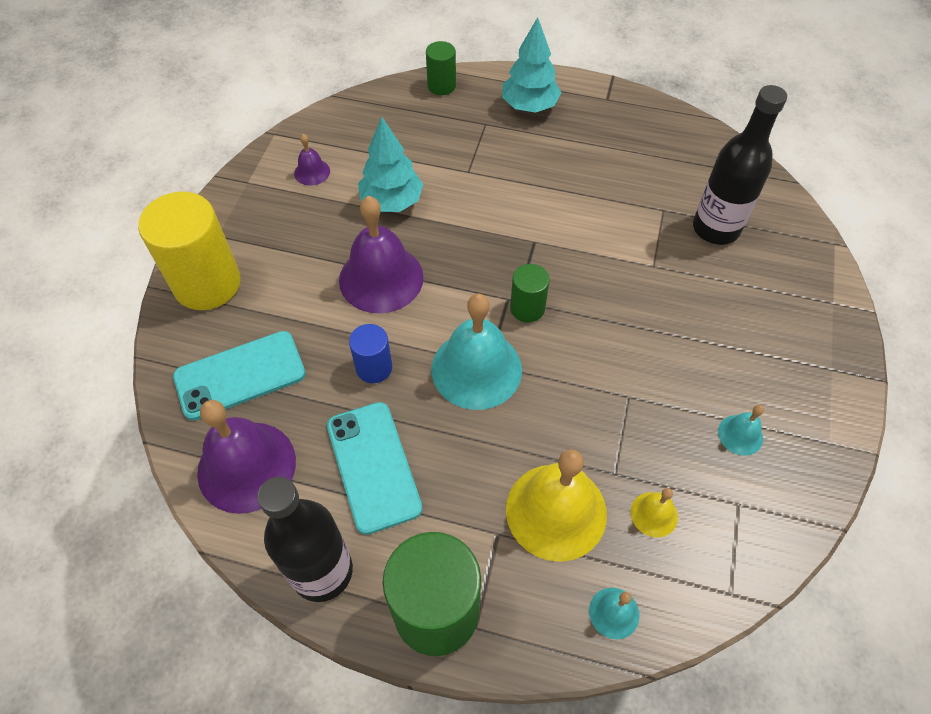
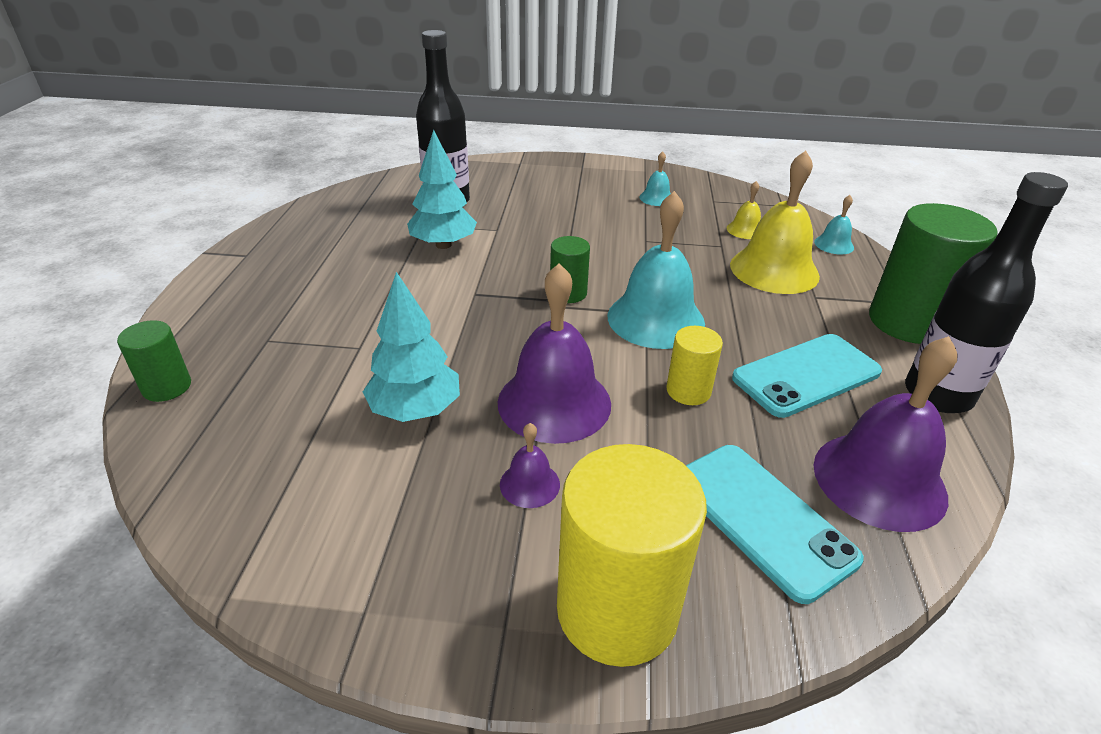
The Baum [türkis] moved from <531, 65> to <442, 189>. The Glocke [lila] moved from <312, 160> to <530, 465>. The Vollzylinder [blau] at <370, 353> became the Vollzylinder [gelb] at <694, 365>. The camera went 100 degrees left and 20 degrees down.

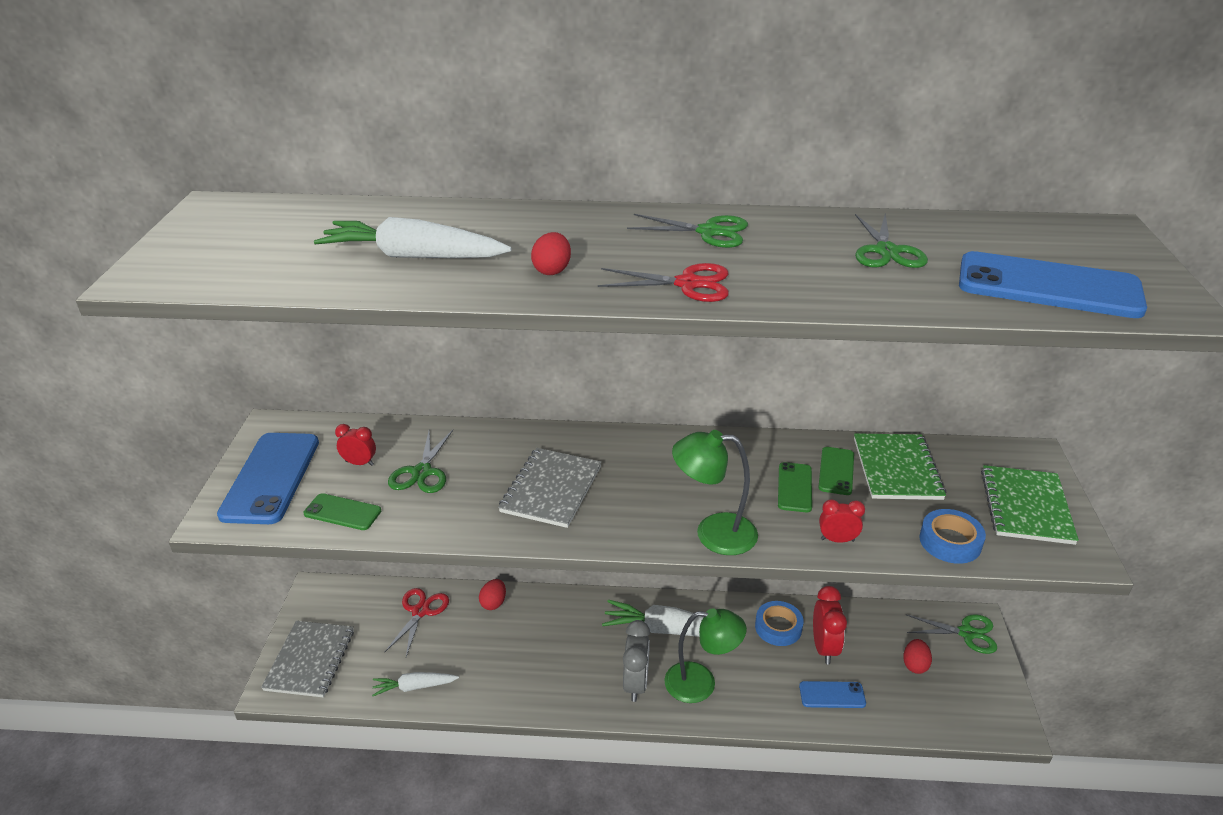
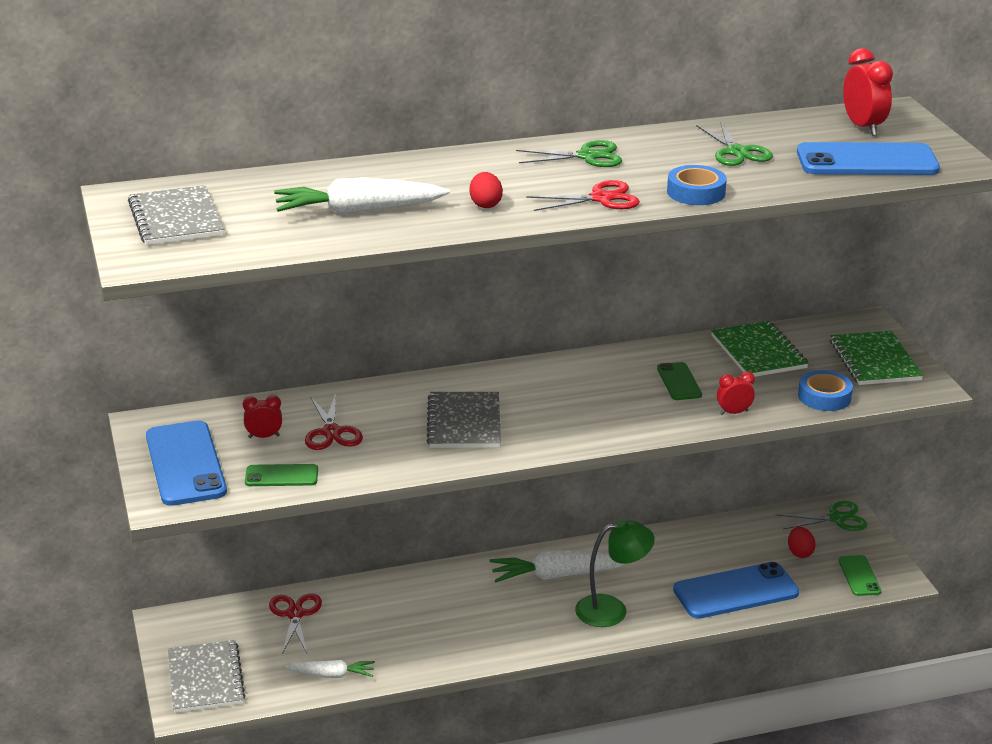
The Notizbuch [grau] at <176, 215> appeared. The Karotte [weiß] at <415, 684> turned 150 degrees counterclockwise. The Schere [grün] at <420, 461> became the Schere [rot] at <334, 421>. The Klebeband [blau] moved from <779, 623> to <697, 185>. The Handy [blau] at <832, 694> changed to 1.91 times the size. The Handy [grün] moved from <836, 471> to <859, 575>. The Wecker [rot] moved from <830, 625> to <868, 92>. The Ei [rot] at <492, 594> disappeared. The Wecker [grau] at <636, 661> disappeared. The Lampe [grün] at <715, 492> disappeared. The camera went 20 degrees left and 5 degrees down.

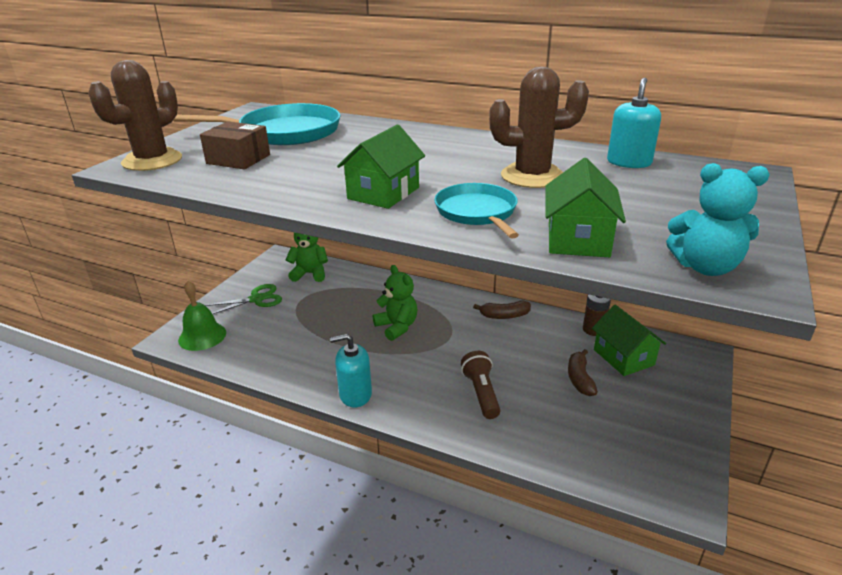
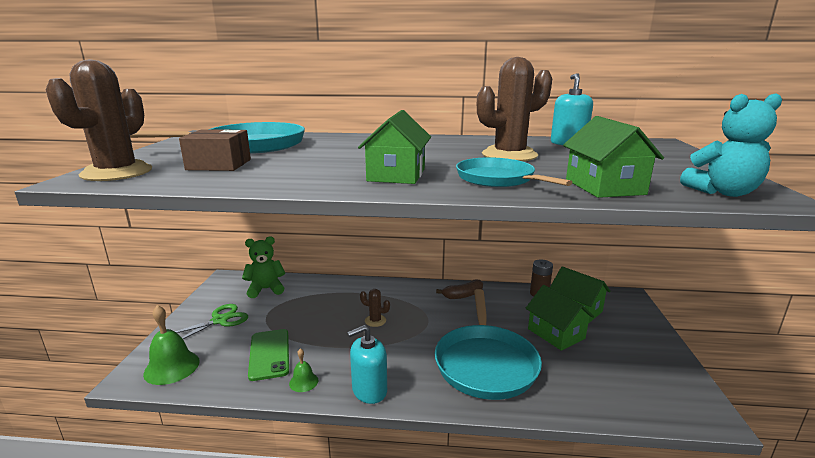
The Handy [grün] at <268, 355> appeared. The Glocke [grün] at <303, 370> appeared. The Teddybär [grün] at <395, 303> was replaced by the Kaktus [braun] at <375, 308>. The Taschenlampe [braun] at <480, 385> was replaced by the Pfanne [türkis] at <488, 344>. The Banane [braun] at <583, 372> was replaced by the Haus [grün] at <560, 318>. The camera went 20 degrees left and 10 degrees down.

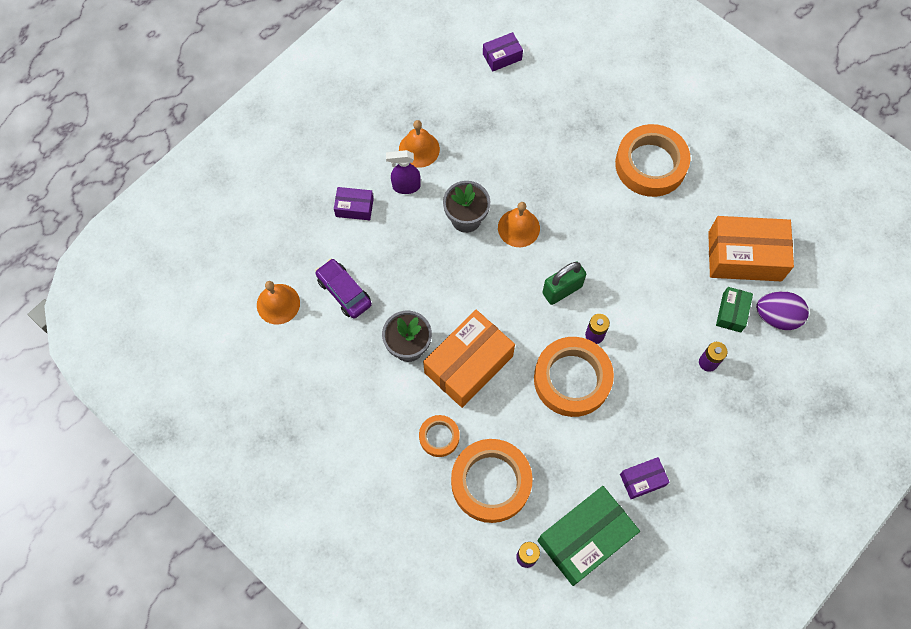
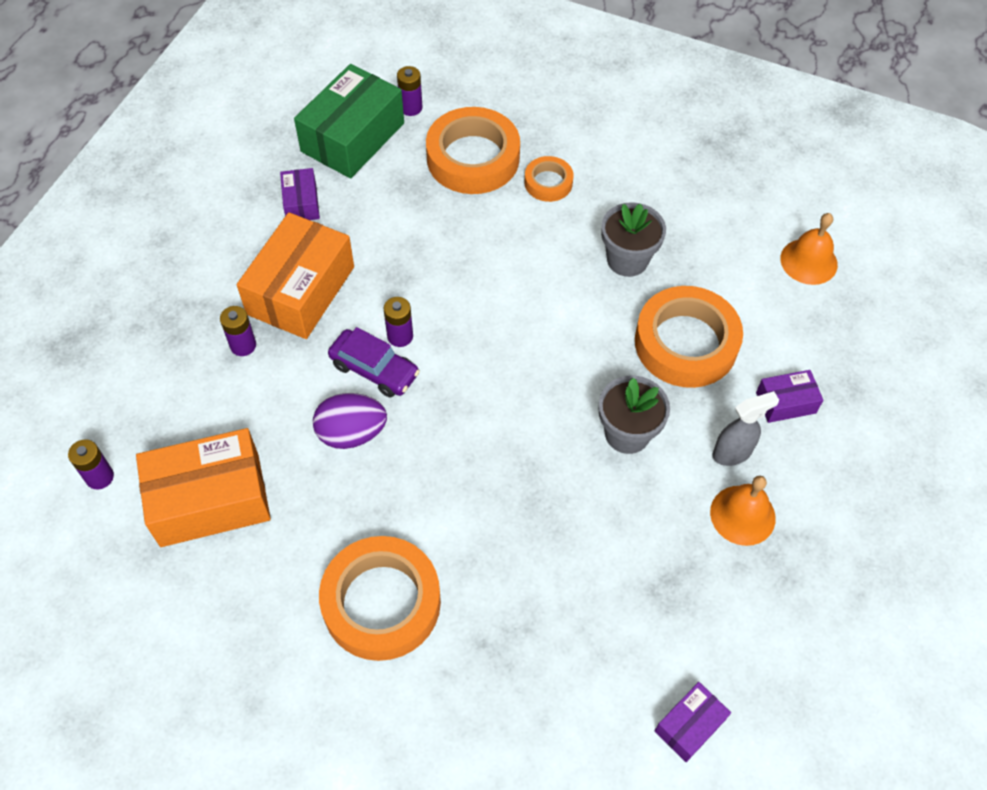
The Batterie [lila] at <91, 464> appeared. The Schachtel [orange] moved from <469, 359> to <295, 275>. The Schachtel [lila] at <645, 478> turned 60 degrees counterclockwise. The Ei [lila] moved from <782, 310> to <350, 421>. The Auto [lila] moved from <343, 288> to <374, 362>. The Klebeband [orange] moved from <574, 377> to <689, 337>. The Sprühflasche [lila] at <403, 172> became the Sprühflasche [grau] at <746, 428>. The Glocke [orange] at <519, 224> disappeared. The Vorhängeschloss [grün] at <564, 283> disappeared. The Schachtel [grün] at <734, 310> disappeared. The camera went 160 degrees right and 10 degrees down.

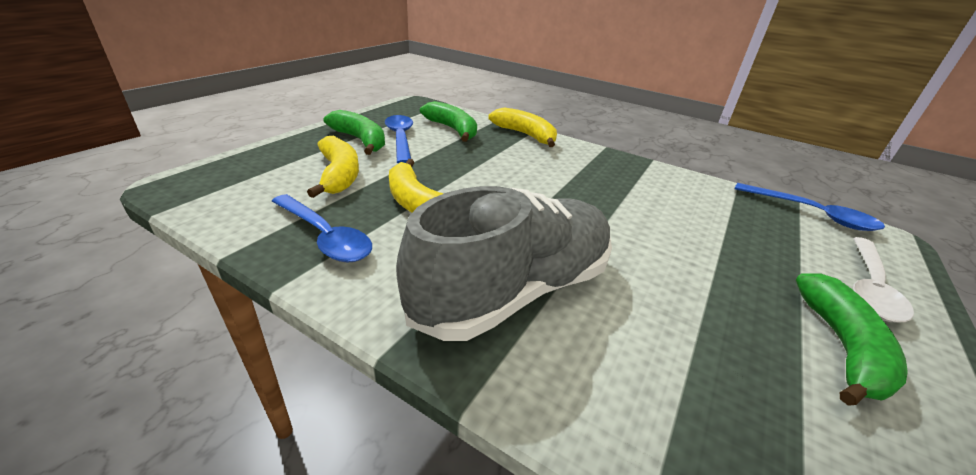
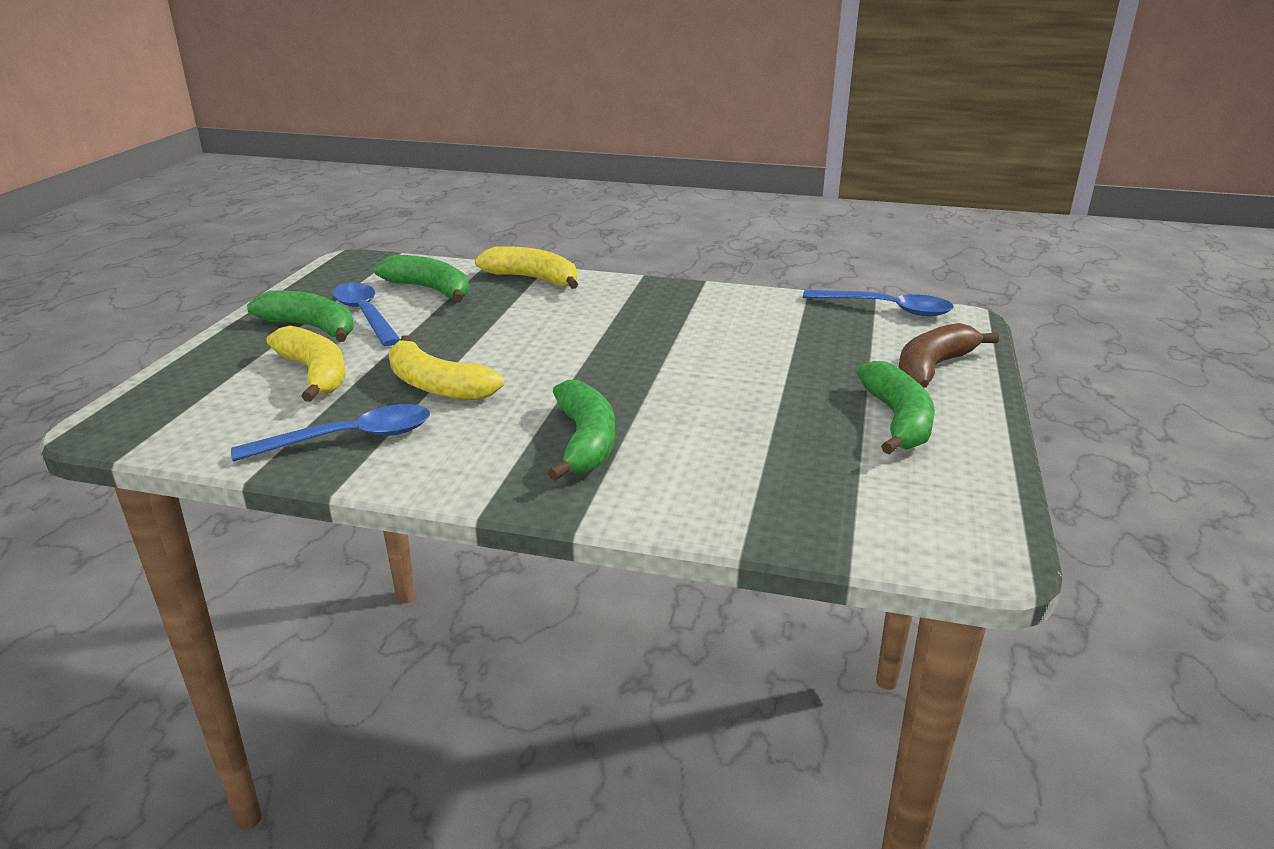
The Löffel [blau] at <322, 228> turned 45 degrees counterclockwise. The Schuh [grau] at <504, 263> was replaced by the Banane [grün] at <581, 430>. The Löffel [weiß] at <883, 279> was replaced by the Banane [braun] at <948, 355>. The camera went 15 degrees left and 5 degrees down.

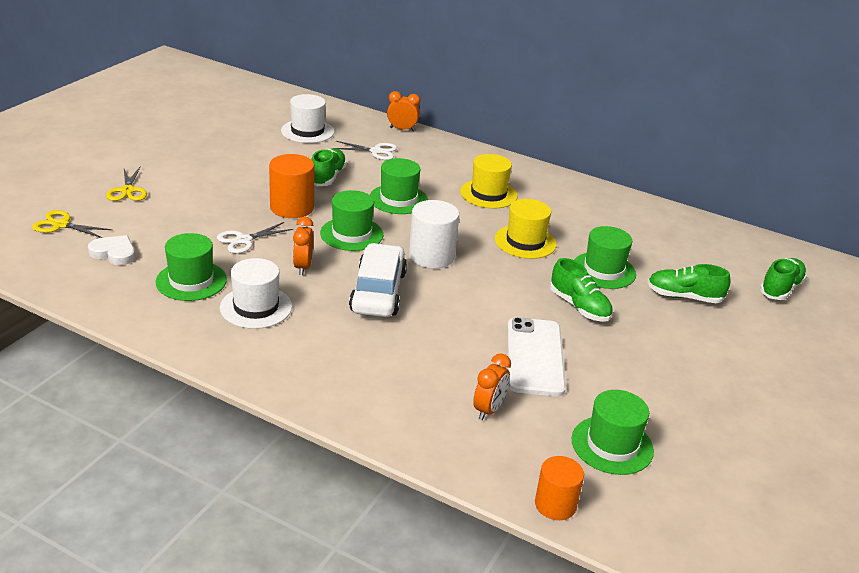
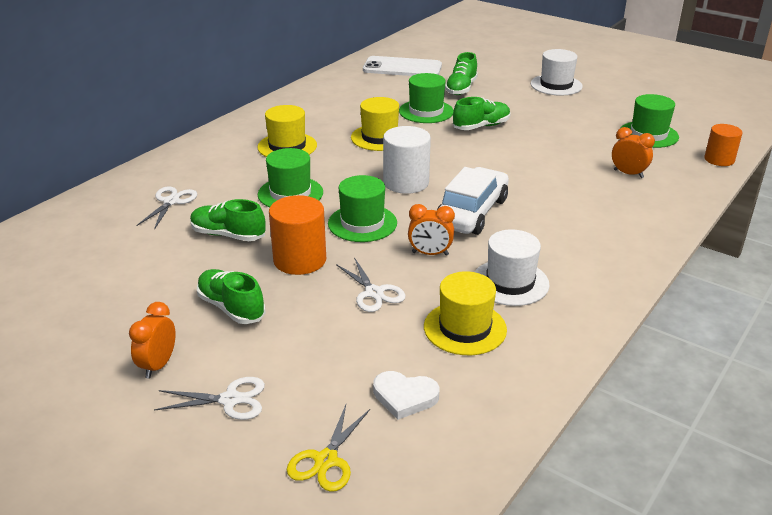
The Wecker [orange] moved from <403, 111> to <152, 340>. The Schere [gelb] at <126, 184> became the Schere [weiß] at <209, 398>. The Schuh [grün] moved from <783, 279> to <231, 296>. The Handy [weiß] moved from <536, 356> to <402, 66>. The Herz [weiß] at <111, 250> turned 105 degrees counterclockwise. The Hut [grün] at <191, 267> became the Hut [gelb] at <465, 313>. The Auto [weiß] at <378, 280> turned 105 degrees clockwise. The Hut [weiß] moved from <307, 118> to <557, 72>. The camera went 80 degrees left and 0 degrees up.

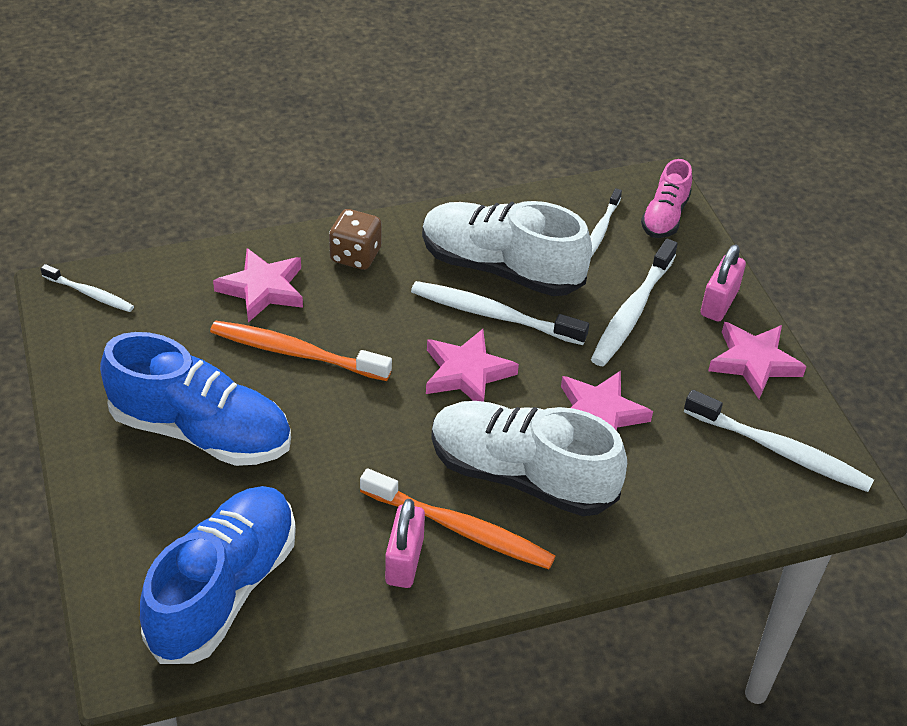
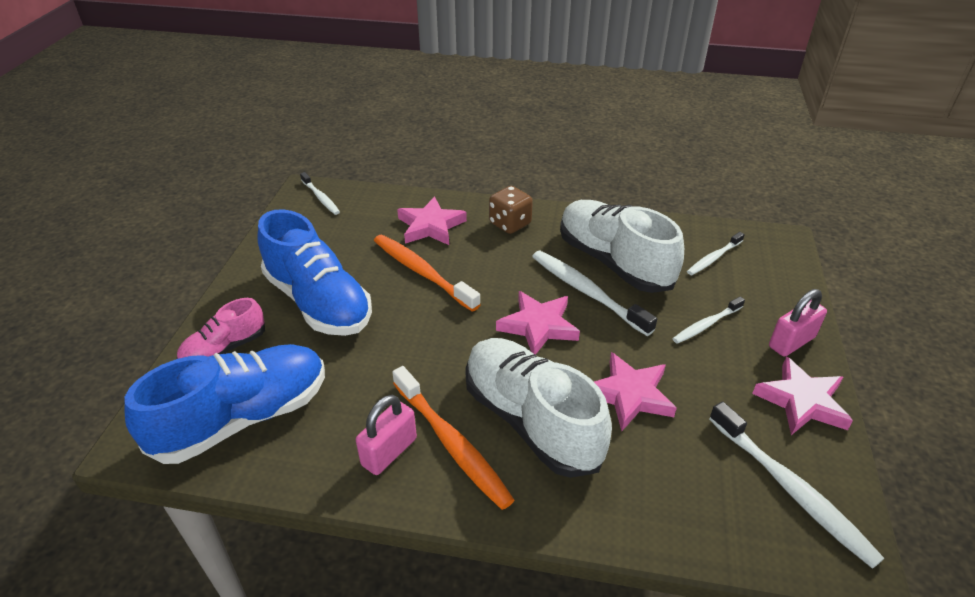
The Schuh [rosa] moved from <666, 198> to <221, 328>. The Zahnbürste [weiß] at <634, 302> changed to 0.58 times the size. The camera went 30 degrees right and 5 degrees down.

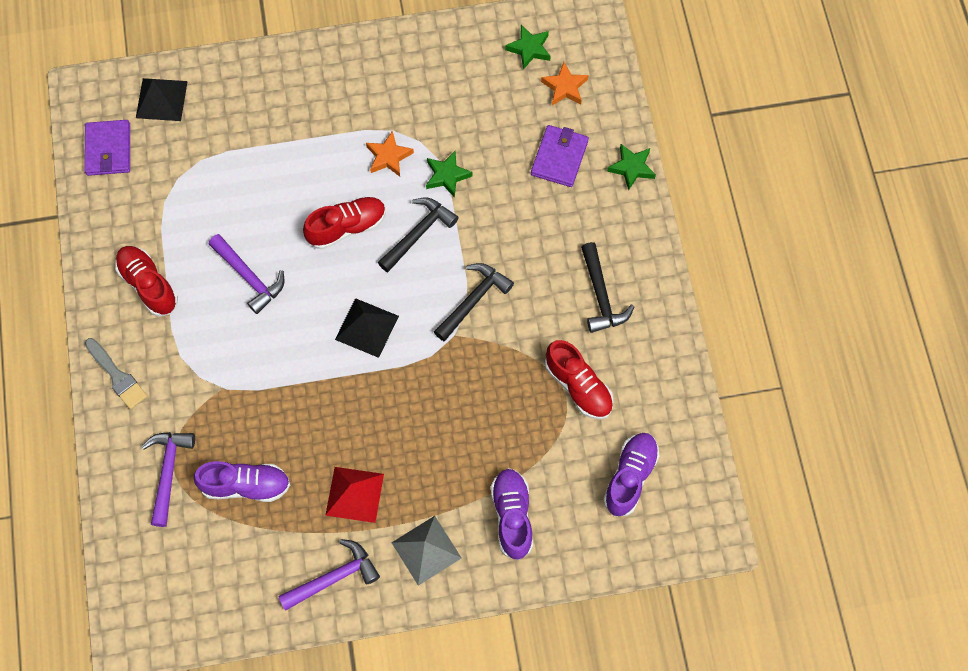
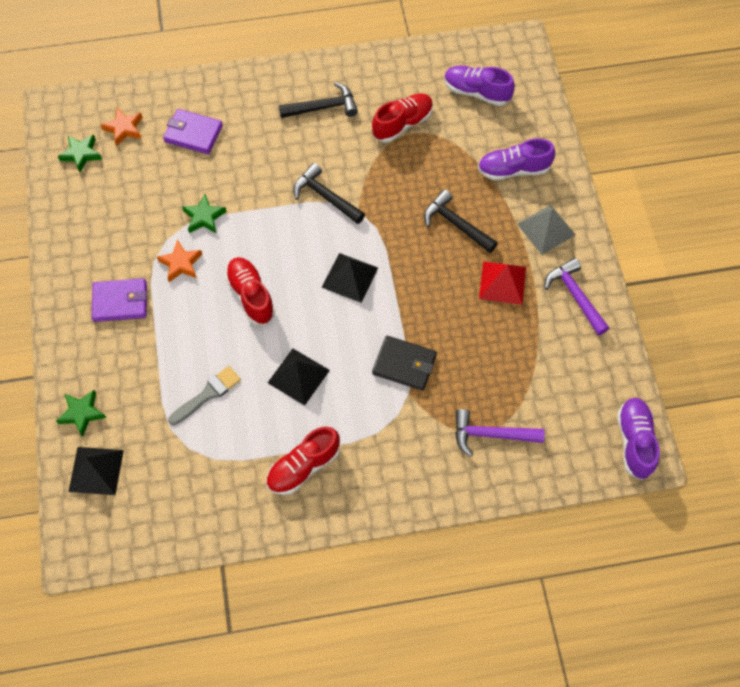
The Stern [grün] moved from <631, 167> to <81, 413>. The Geldbörse [lila] moved from <107, 148> to <119, 300>. The Pinsel [grau] moved from <116, 373> to <204, 395>. The Hammer [lila] at <246, 274> was replaced by the Pyramide [schwarz] at <299, 377>. The Geldbörse [schwarz] at <404, 363> appeared. The Hammer [schwarz] moved from <418, 234> to <461, 221>. The Schuh [lila] moved from <241, 481> to <638, 439>. The camera went 90 degrees left and 5 degrees down.

